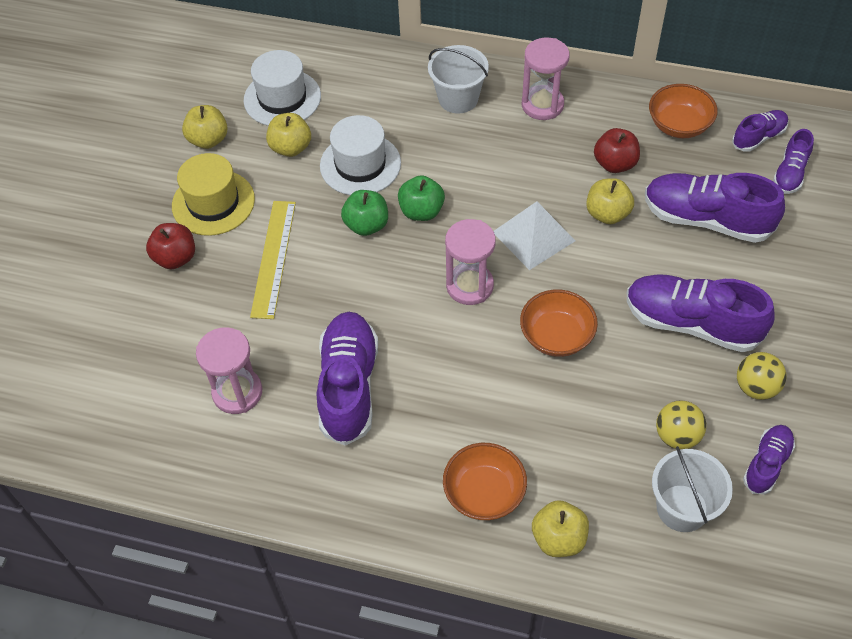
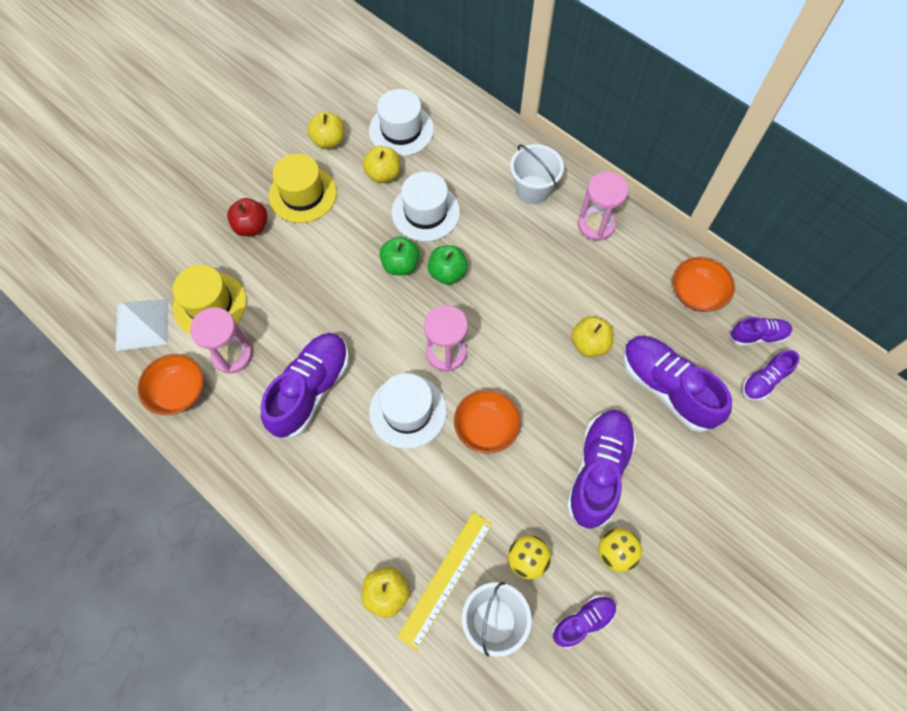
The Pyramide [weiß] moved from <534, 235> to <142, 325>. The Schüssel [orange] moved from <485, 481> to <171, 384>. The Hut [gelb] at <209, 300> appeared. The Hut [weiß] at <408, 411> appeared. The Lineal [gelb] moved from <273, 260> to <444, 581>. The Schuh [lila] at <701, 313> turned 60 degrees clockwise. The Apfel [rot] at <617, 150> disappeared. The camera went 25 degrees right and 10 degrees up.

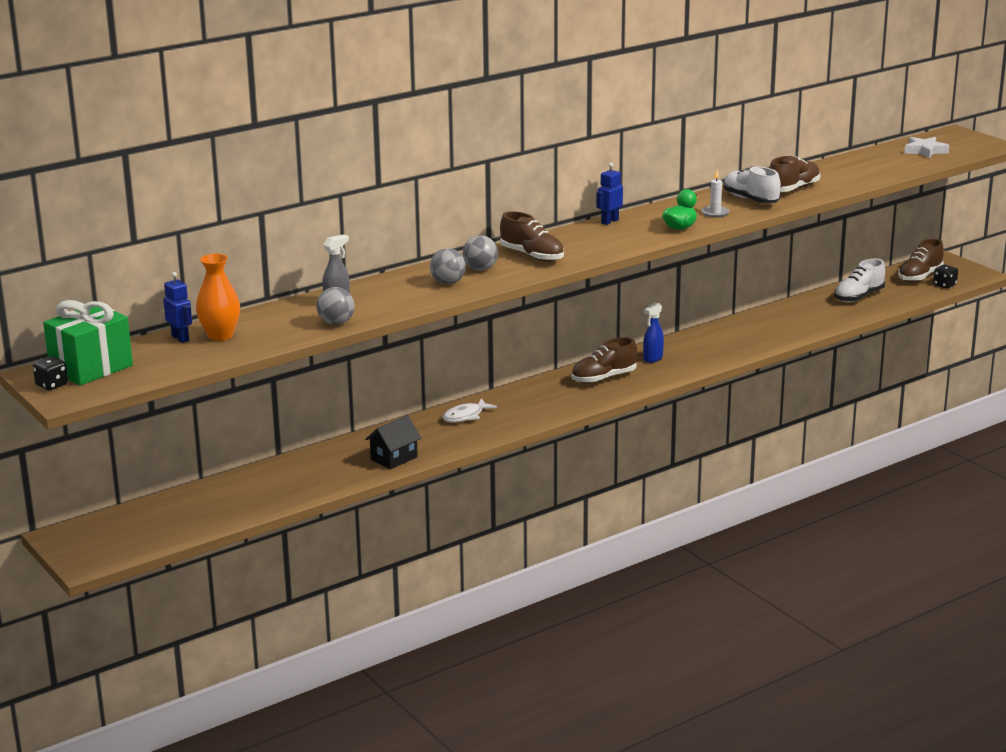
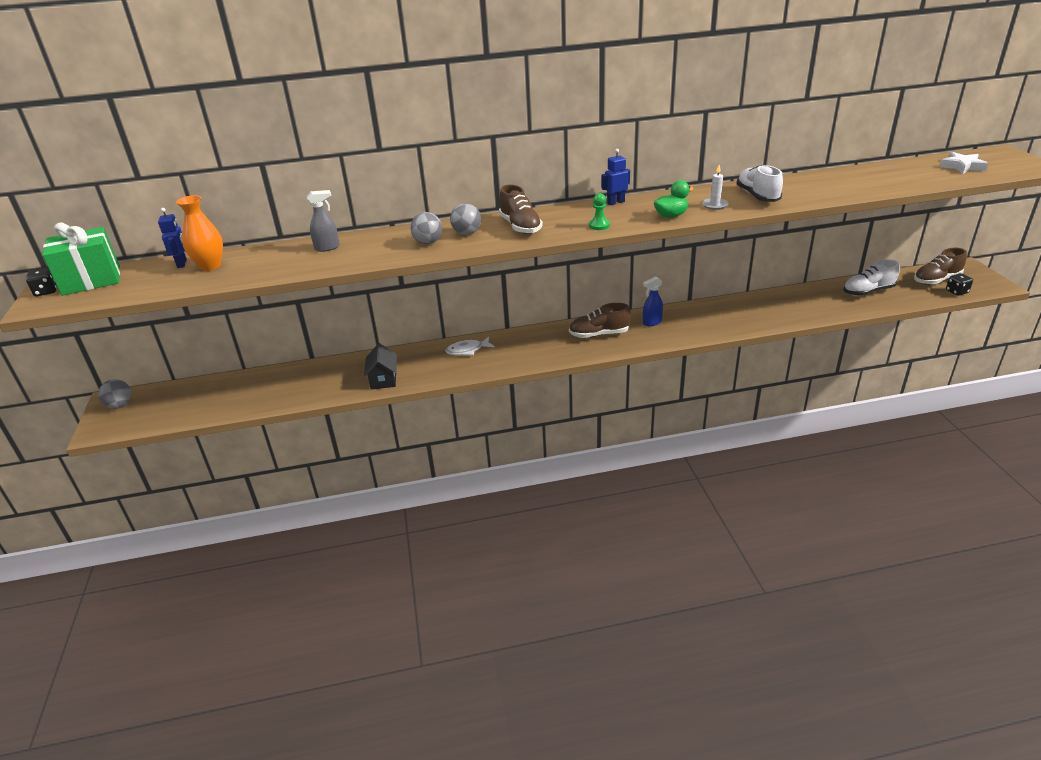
The Ball [grau] moved from <335, 306> to <115, 394>. The Haus [schwarz] at <393, 442> turned 75 degrees counterclockwise. The Bauer [grün] at <599, 211> appeared. The Schuh [braun] at <795, 174> disappeared. The camera went 25 degrees right and 10 degrees up.

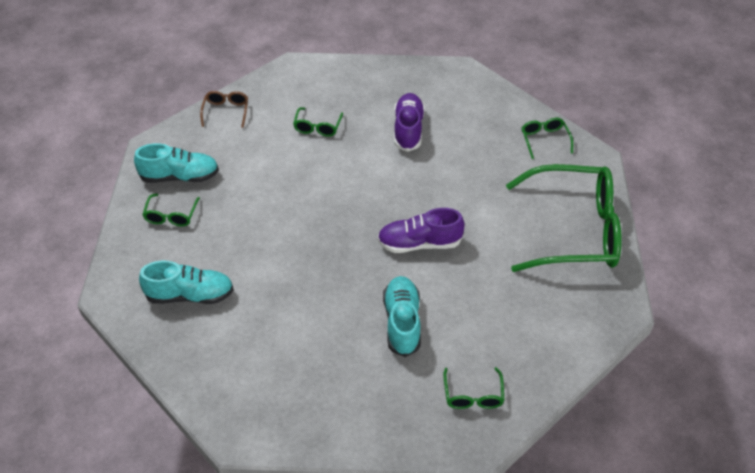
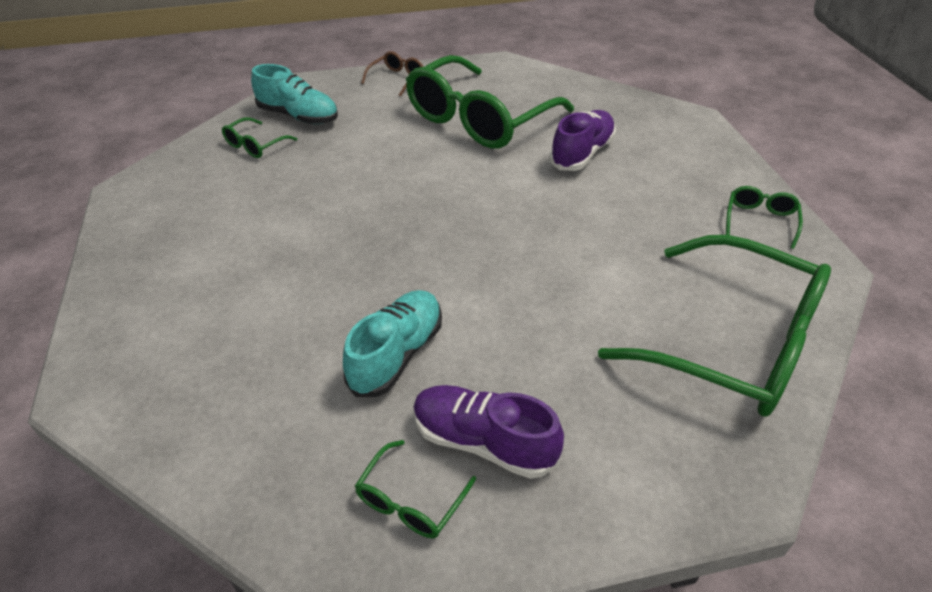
The Brille [grün] at <318, 122> changed to 2.45 times the size. The Schuh [lila] moved from <421, 230> to <488, 432>. The Schuh [türkis] at <186, 282> disappeared. The camera went 30 degrees right and 5 degrees down.

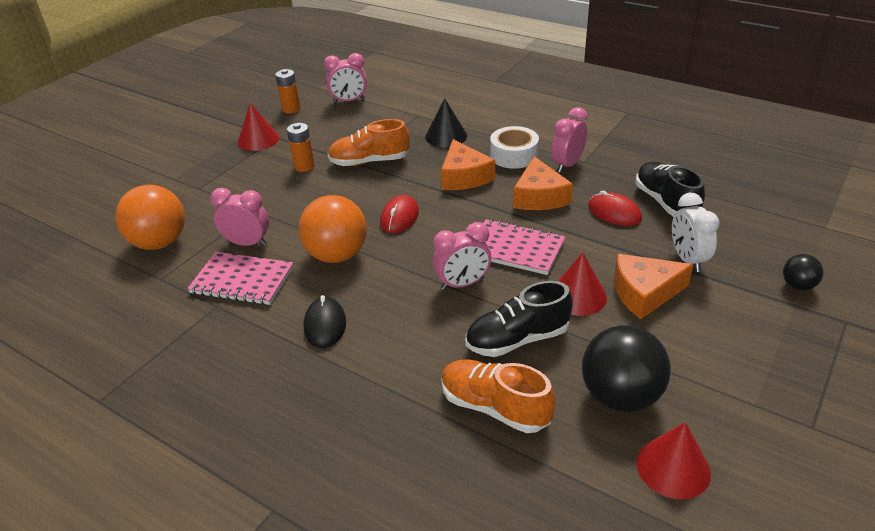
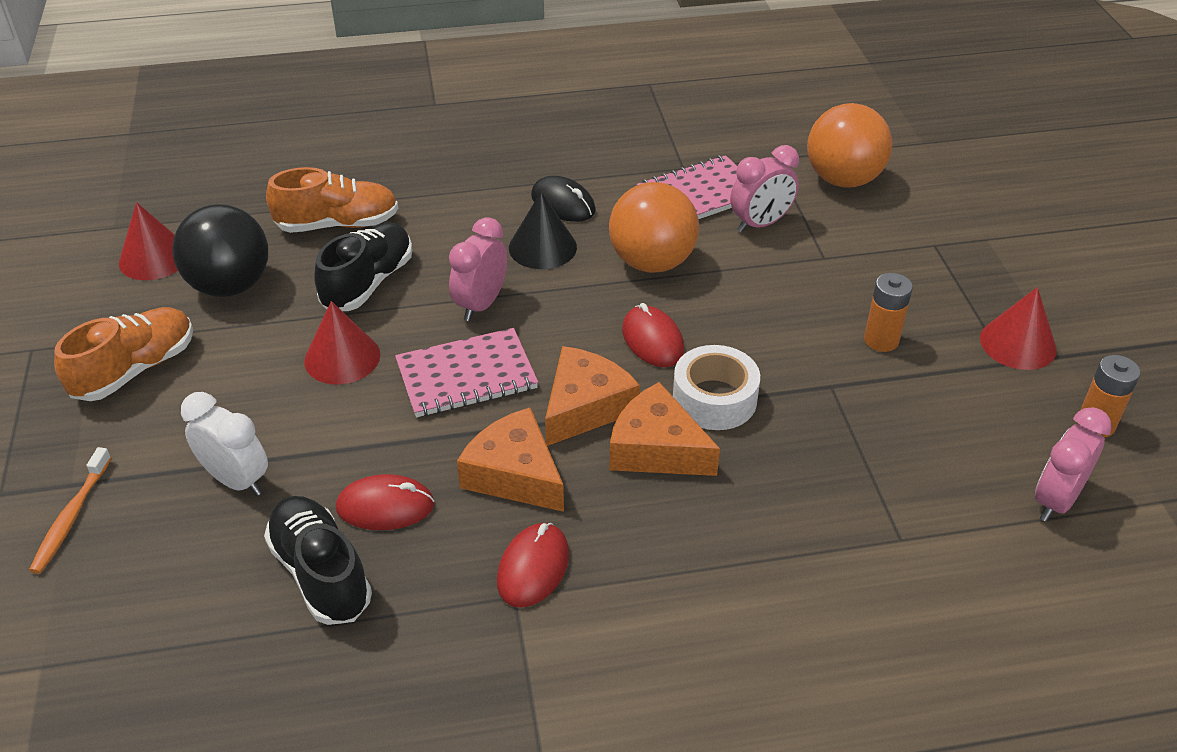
The Ball [schwarz] at <803, 272> was replaced by the Zahnbürste [orange] at <70, 510>. The Schuh [orange] moved from <369, 142> to <123, 354>. The Schuh [schwarz] at <670, 189> turned 150 degrees counterclockwise. The Wecker [rosa] at <569, 140> was replaced by the Computermaus [rot] at <533, 565>. The Kegel [schwarz] moved from <446, 122> to <543, 230>. The Käse [orange] moved from <654, 286> to <592, 396>. The Klebeband [weiß] moved from <514, 147> to <716, 387>. The camera went 135 degrees right and 5 degrees up.

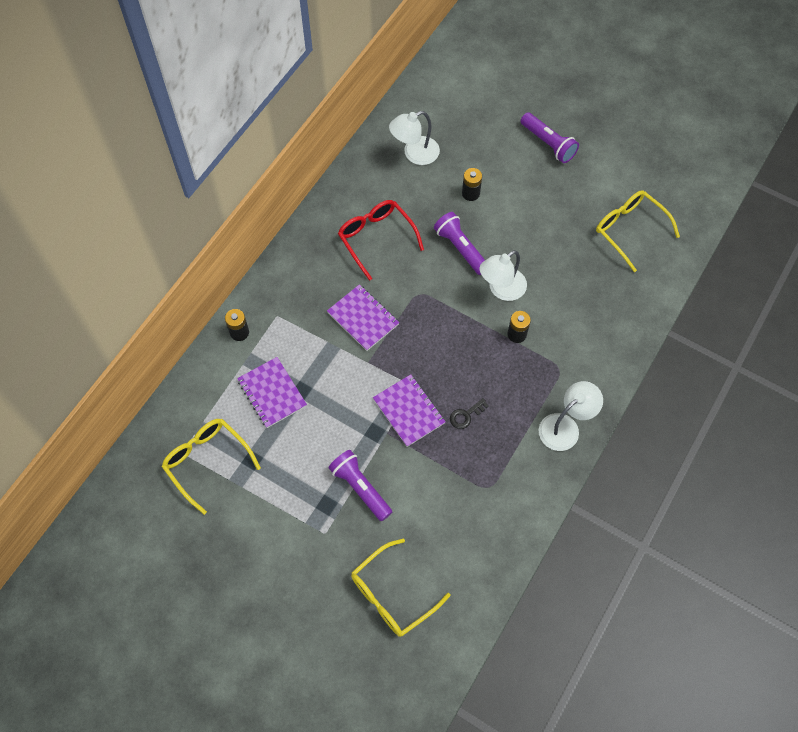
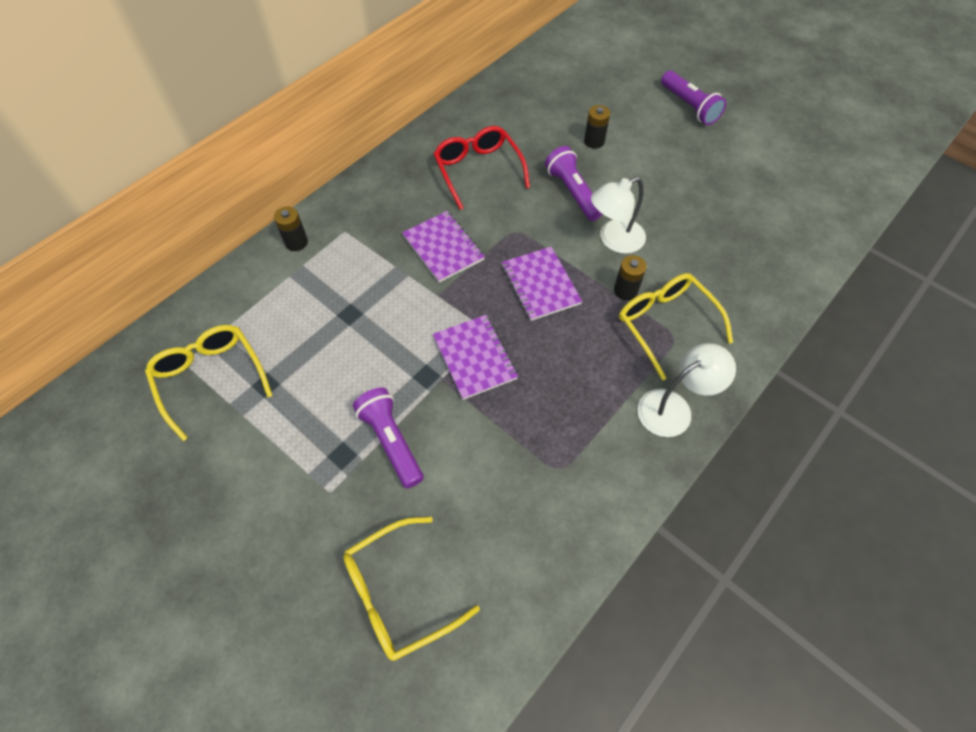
The Notizbuch [lila] moved from <272, 392> to <542, 284>. The Brille [gelb] moved from <638, 231> to <676, 327>. The Lampe [weiß] at <414, 138> disappeared. The Schlüssel [schwarz] at <469, 413> disappeared. The camera went 10 degrees right and 5 degrees down.

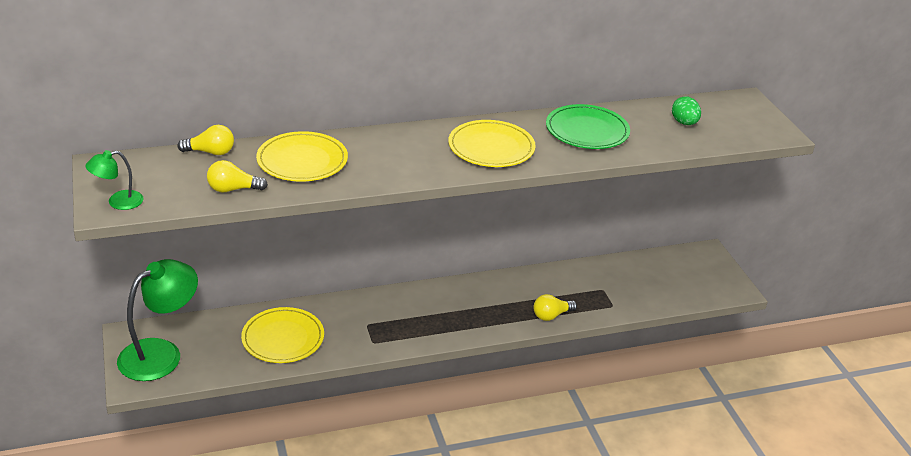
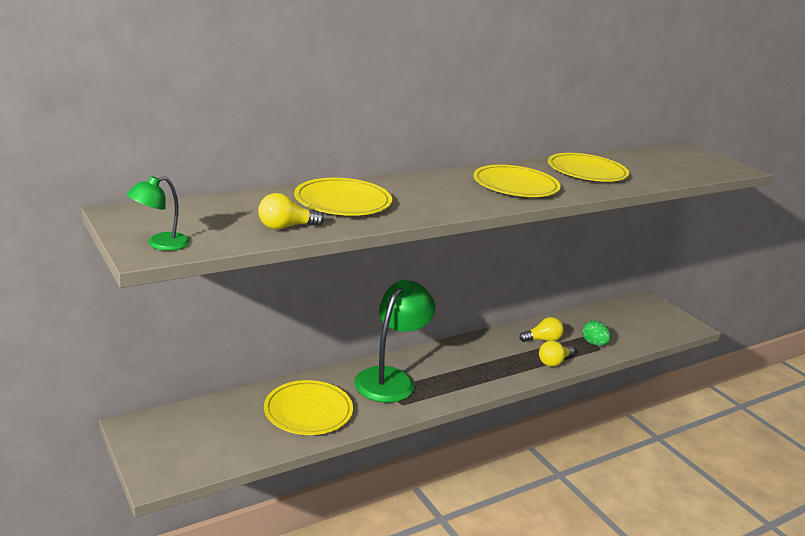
The Lampe [grün] moved from <157, 320> to <395, 341>. The Glühbirne [gelb] moved from <205, 140> to <541, 329>. The Teller [grün] at <588, 126> became the Teller [gelb] at <588, 167>. The Ei [grün] moved from <686, 110> to <596, 333>. The camera went 15 degrees left and 10 degrees down.

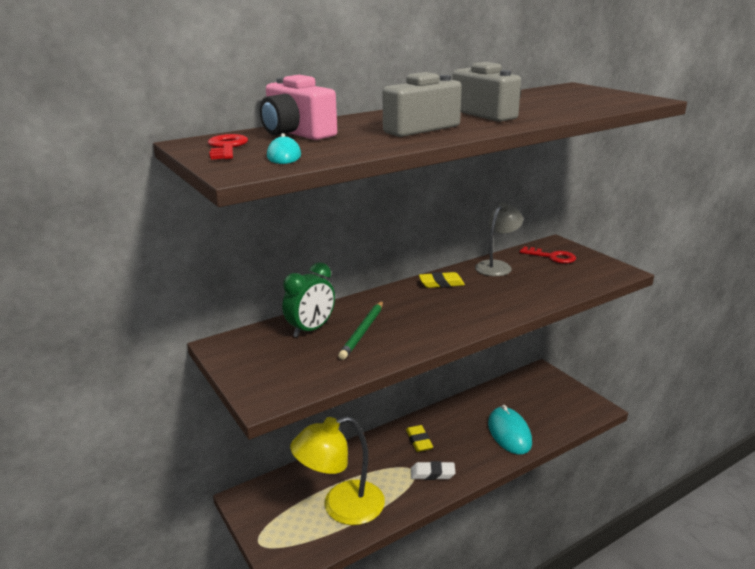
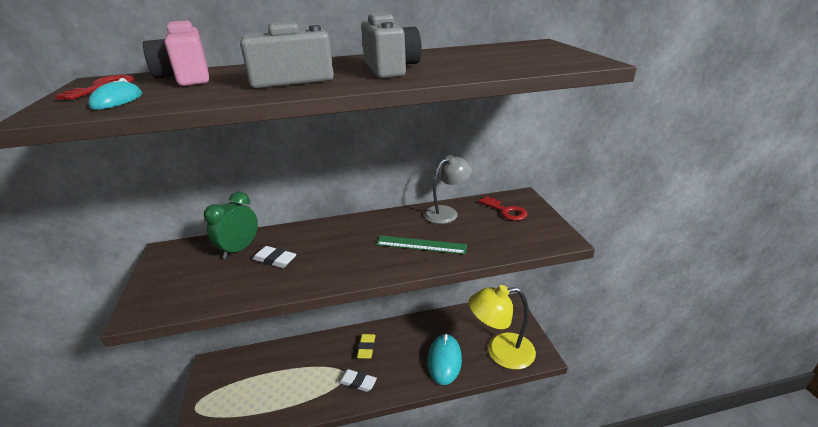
The Wecker [grün] at <308, 299> turned 150 degrees clockwise. The Bleistift [grün] at <360, 330> was replaced by the Radiergummi [weiß] at <274, 257>. The Lineal [grün] at <421, 245> appeared. The Lampe [gelb] moved from <337, 470> to <502, 327>. The Radiergummi [gelb] at <442, 280> disappeared. The camera went 20 degrees right and 5 degrees up.

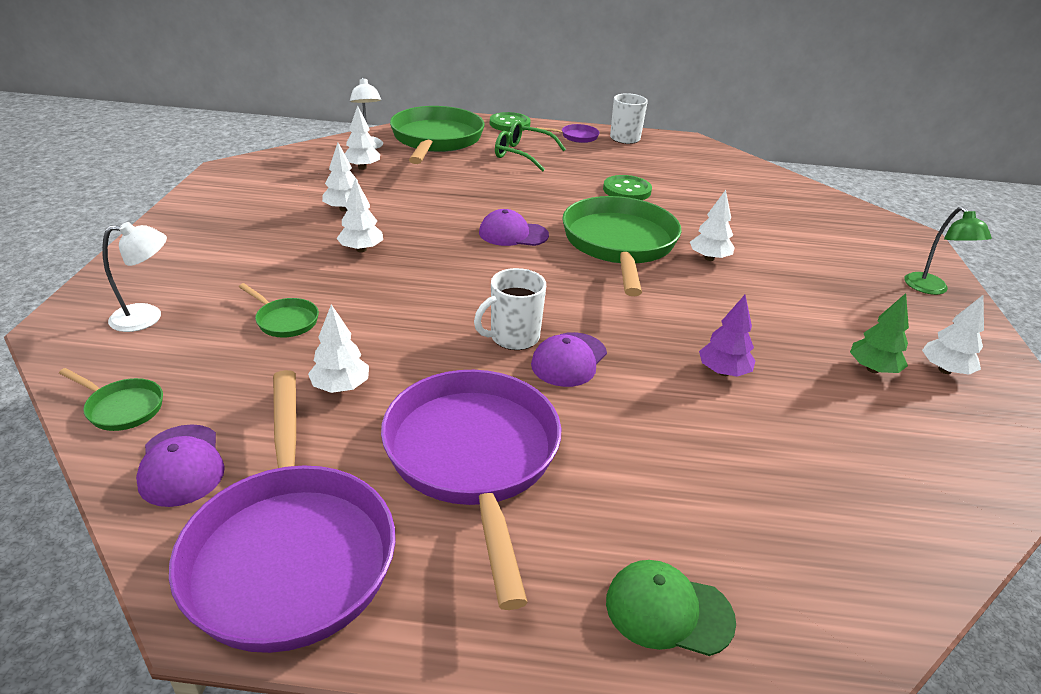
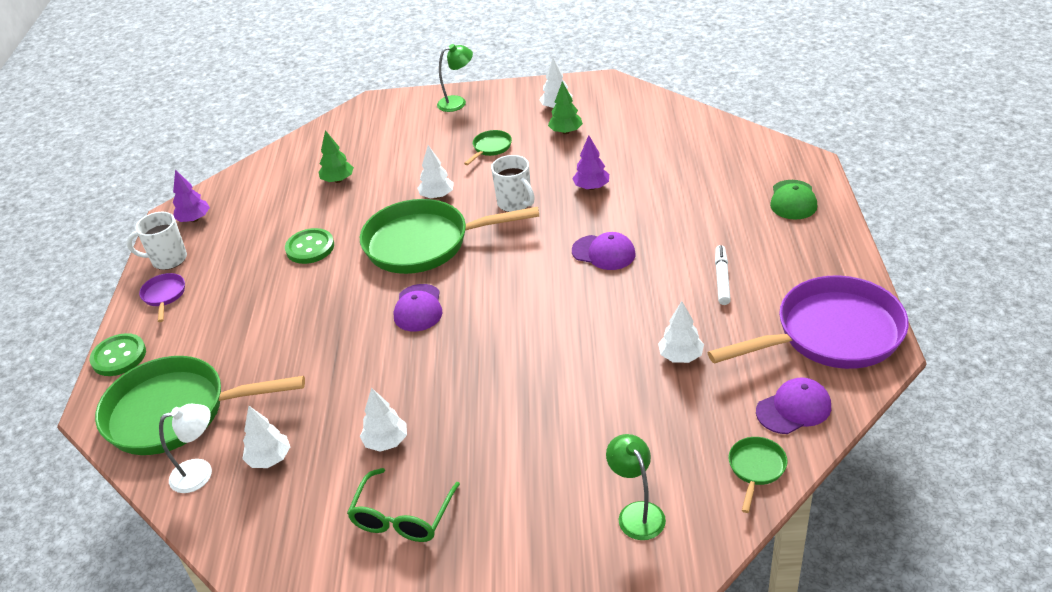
The Baum [lila] at <191, 195> appeared. The Baum [grün] at <336, 156> appeared. The Brille [grün] moved from <530, 146> to <403, 505>. The Pfanne [grün] moved from <279, 310> to <488, 147>. The Tasse [weiß] moved from <510, 309> to <513, 183>. The Lampe [weiß] at <134, 277> became the Lampe [grün] at <636, 487>. The Pfanne [lila] at <471, 490> was replaced by the Filzstift [weiß] at <723, 275>. The Baum [weiß] at <359, 215> disappeared. The camera went 90 degrees left and 5 degrees up.

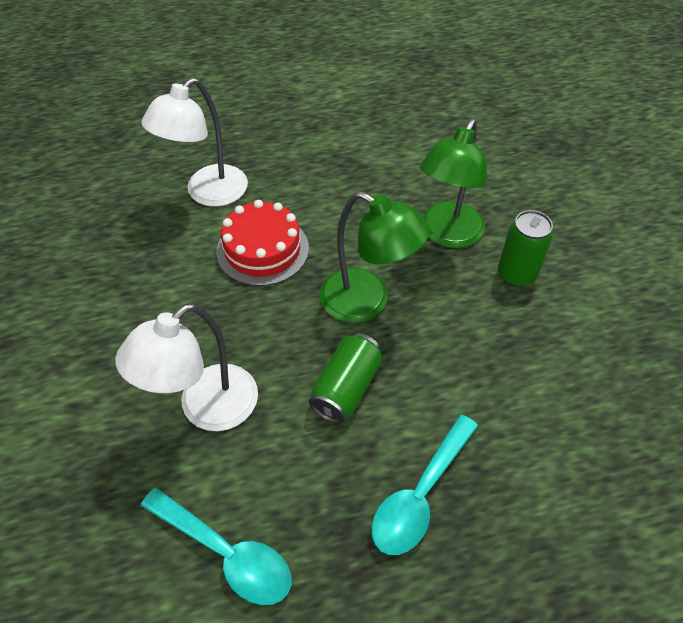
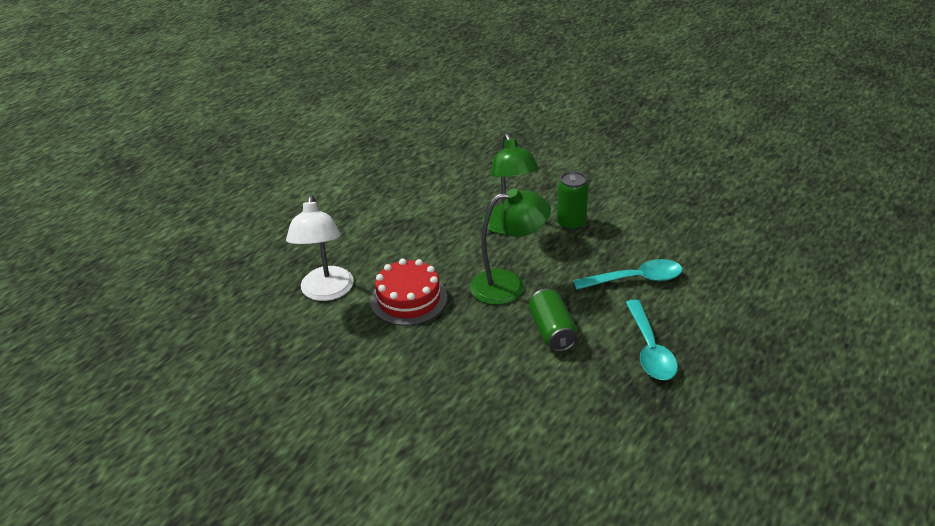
The Löffel [türkis] moved from <216, 546> to <627, 274>. The Lampe [weiß] at <186, 367> disappeared. The camera went 40 degrees left and 15 degrees down.

